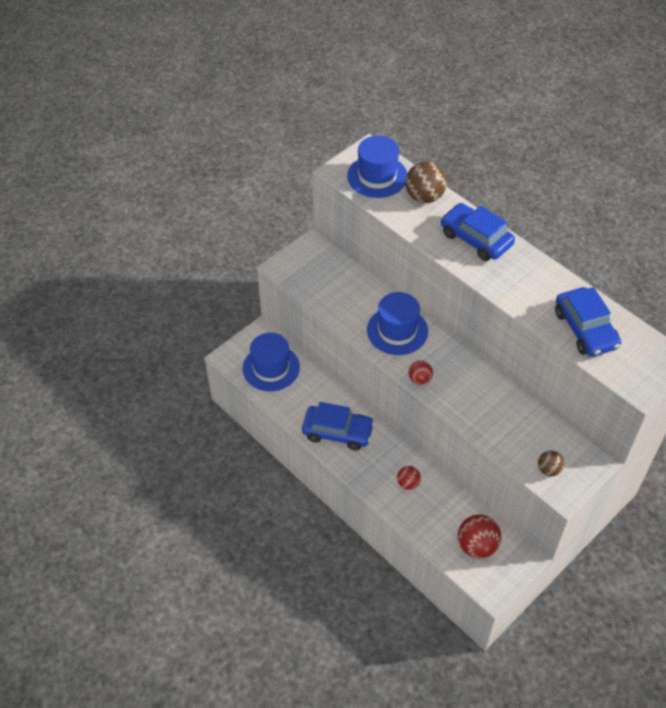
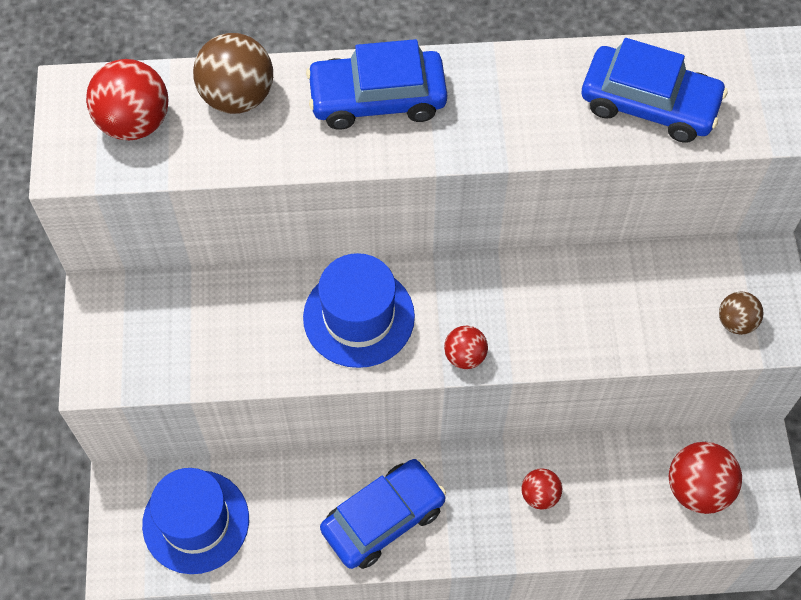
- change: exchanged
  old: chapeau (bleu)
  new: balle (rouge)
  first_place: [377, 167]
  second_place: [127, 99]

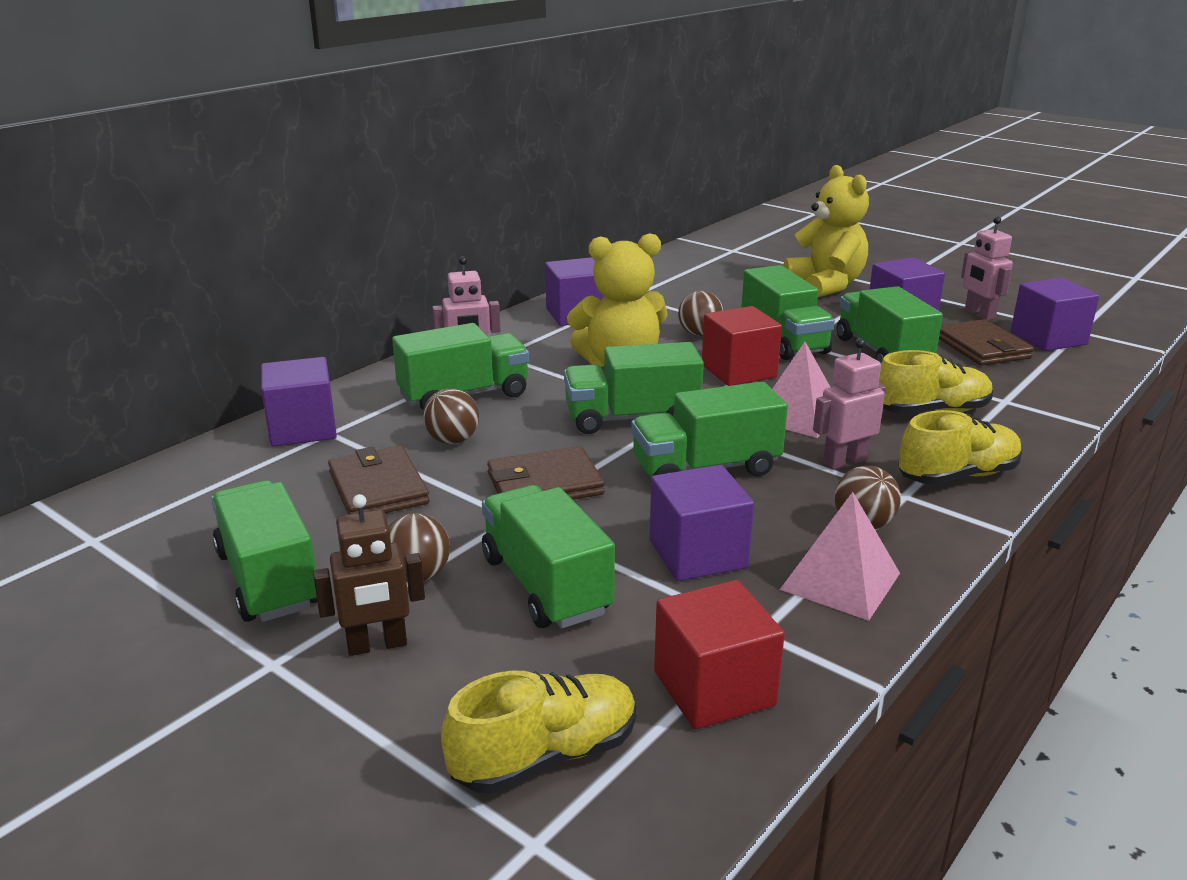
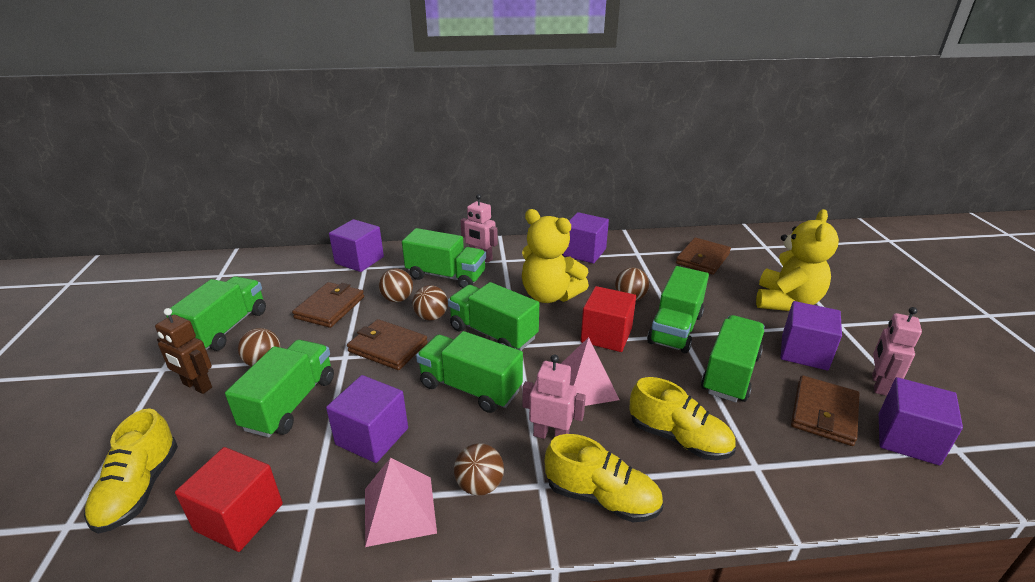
- change: spun
  old: chaussure (jaune)
  first_place: [539, 732]
  second_place: [131, 471]
  degrees: 75
- change: appeared
  new: balle (marron)
  second_place: [430, 303]
- change: appeared
  new: portefeuille (marron)
  second_place: [703, 256]

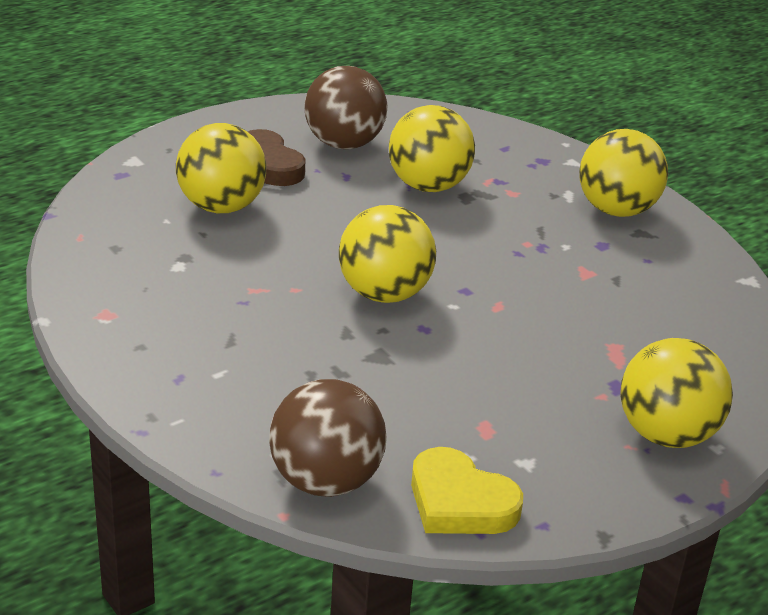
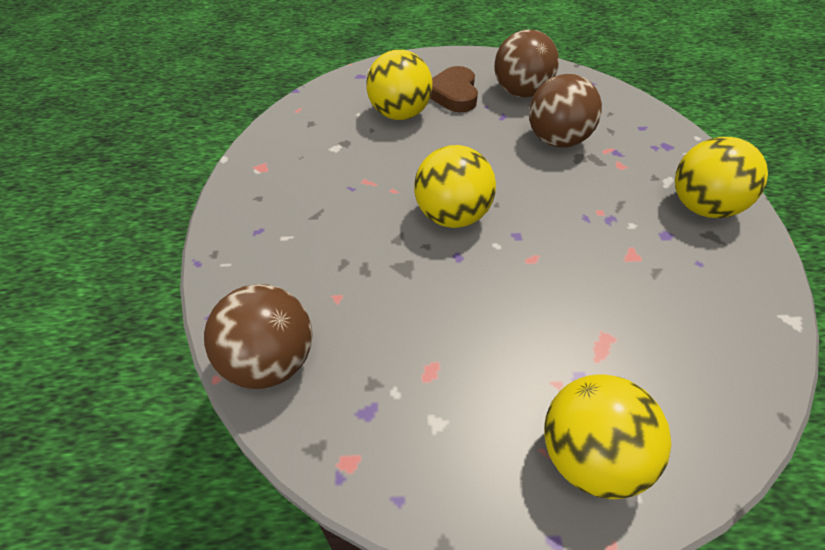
- change: colour
  old: balle (jaune)
  new: balle (marron)
  first_place: [432, 148]
  second_place: [565, 111]
- change: missing
  old: cœur (jaune)
  first_place: [467, 490]

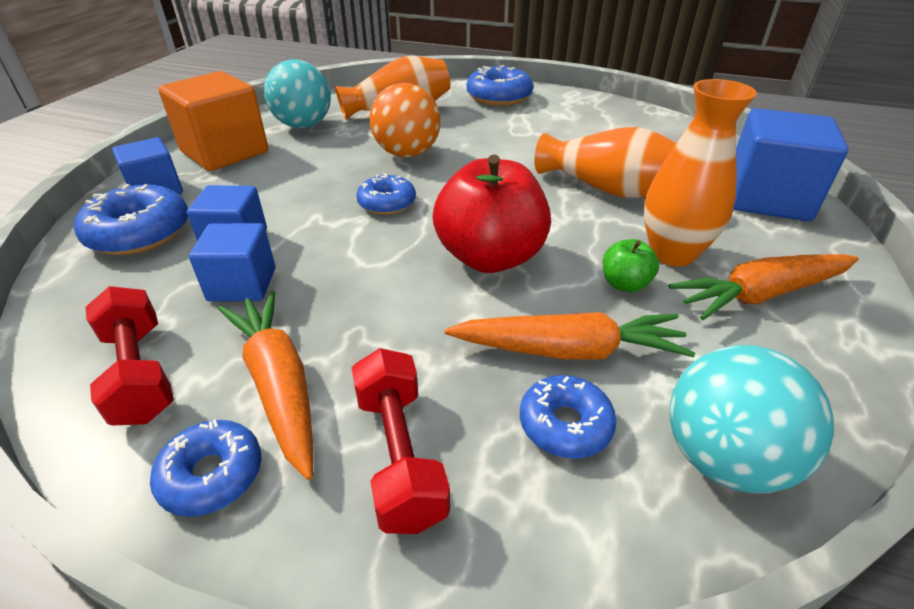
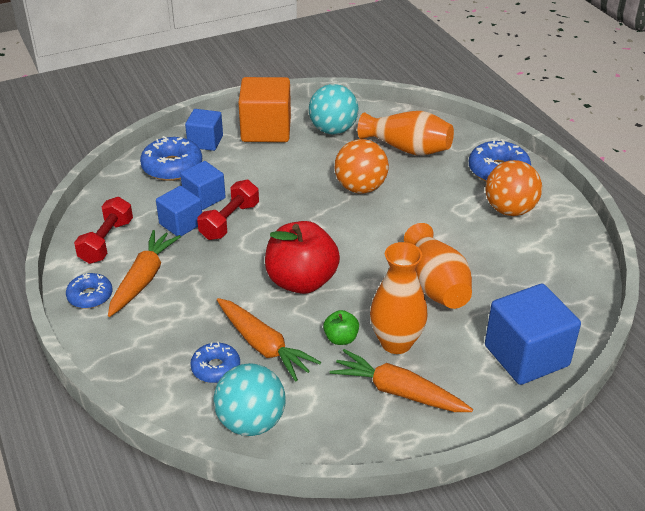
- change: relocated
  old: haltère (rouge)
  first_place: [400, 441]
  second_place: [228, 210]
- change: appeared
  new: balle (orange)
  second_place: [513, 188]
- change: missing
  old: beignet (bleu)
  first_place: [386, 194]

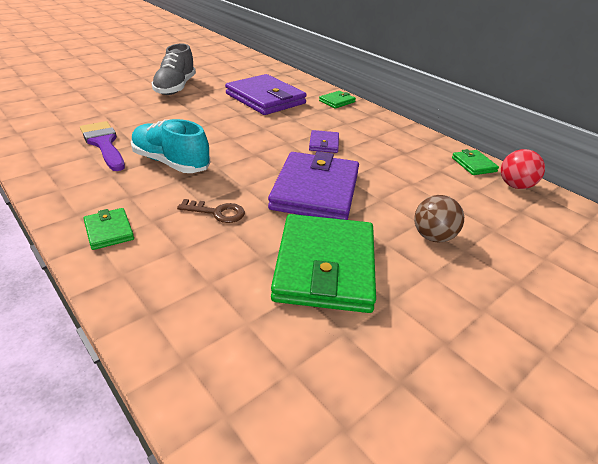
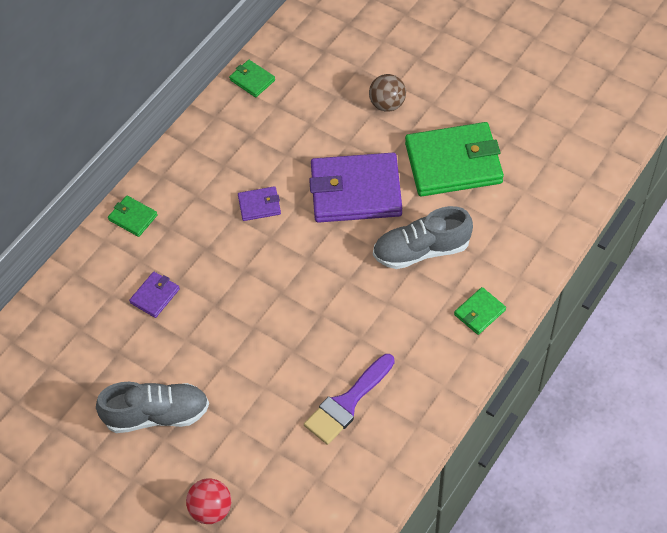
- change: size
  old: portefeuille (violet)
  first_place: [266, 94]
  second_place: [154, 295]
  factor: 0.45
- change: relocated
  old: balle (rouge)
  first_place: [523, 169]
  second_place: [208, 501]
- change: spun
  old: portefeuille (vert)
  first_place: [475, 162]
  second_place: [252, 78]
  degrees: 75
- change: exchanged
  old: clé (marron)
  new: chaussure (gris)
  first_place: [211, 211]
  second_place: [423, 237]
- change: missing
  old: chaussure (turquoise)
  first_place: [171, 146]

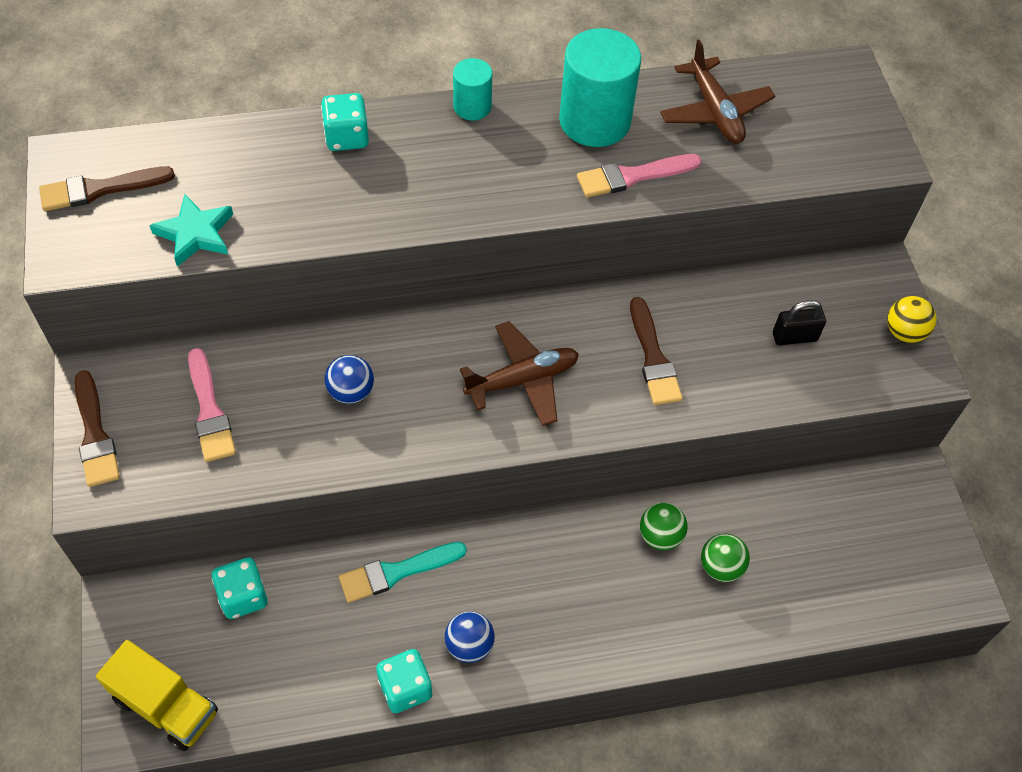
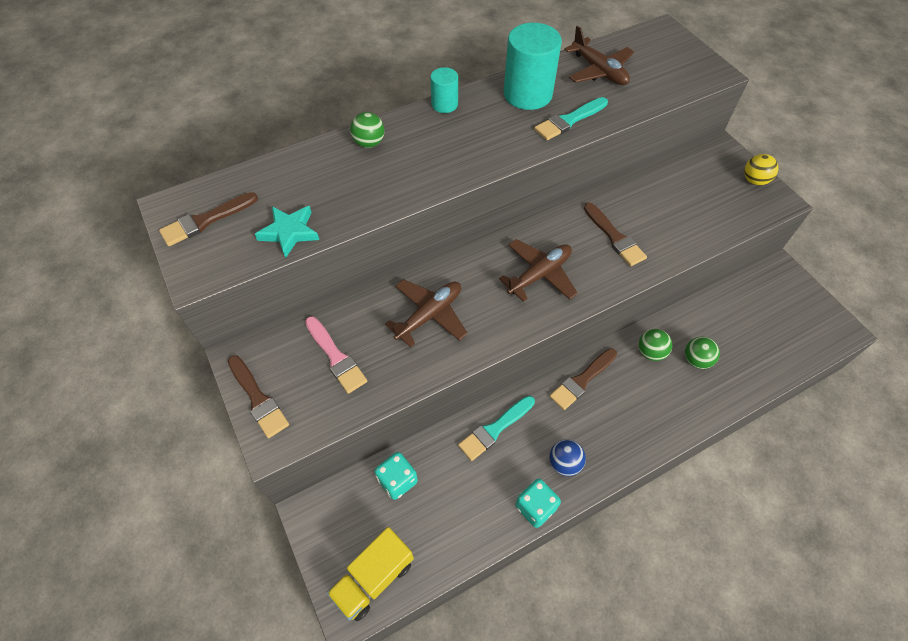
- change: spun
  old: camion (jaune)
  first_place: [157, 695]
  second_place: [370, 574]
  degrees: 120
- change: exchanged
  old: dé (turquoise)
  new: balle (vert)
  first_place: [345, 122]
  second_place: [367, 130]
- change: exchanged
  old: balle (bleu)
  new: avion (marron)
  first_place: [349, 379]
  second_place: [426, 313]
- change: colour
  old: pinceau (rose)
  new: pinceau (turquoise)
  first_place: [639, 176]
  second_place: [571, 118]
- change: appeared
  new: pinceau (marron)
  second_place: [583, 379]
- change: missing
  old: cadenas (noir)
  first_place: [799, 322]

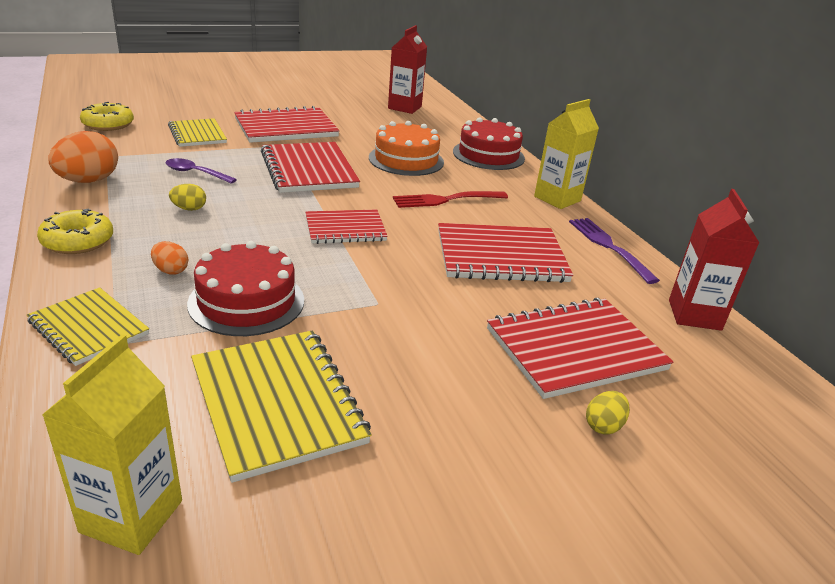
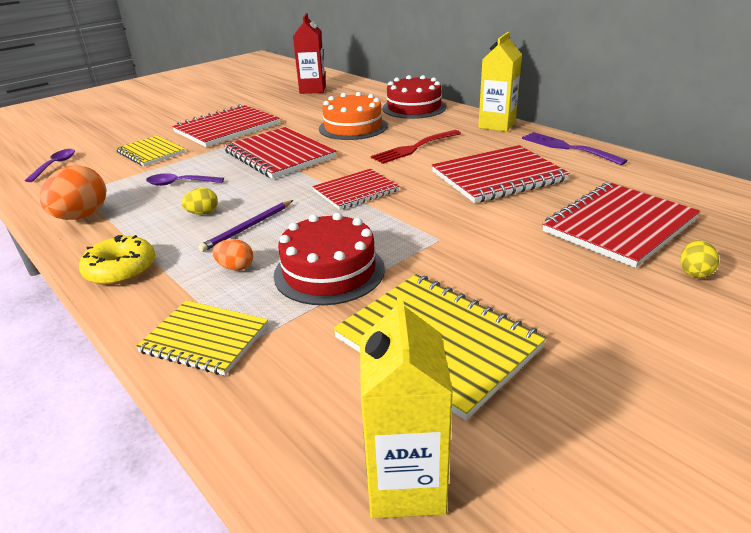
- change: exchanged
  old: beignet (jaune)
  new: cuillère (violet)
  first_place: [107, 116]
  second_place: [50, 165]
- change: appeared
  new: crayon (violet)
  second_place: [245, 226]
- change: missing
  old: brique de lait (rouge)
  first_place: [714, 260]

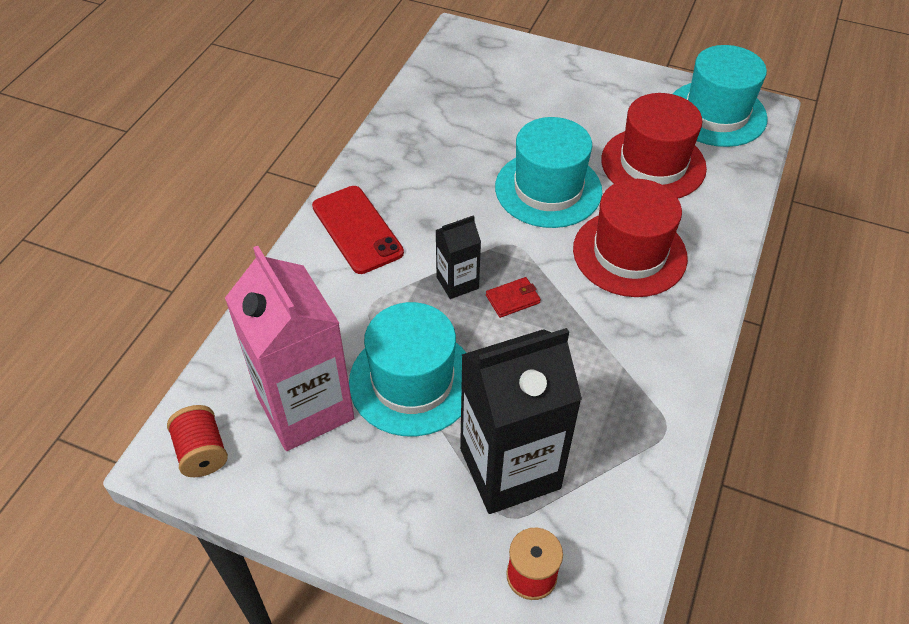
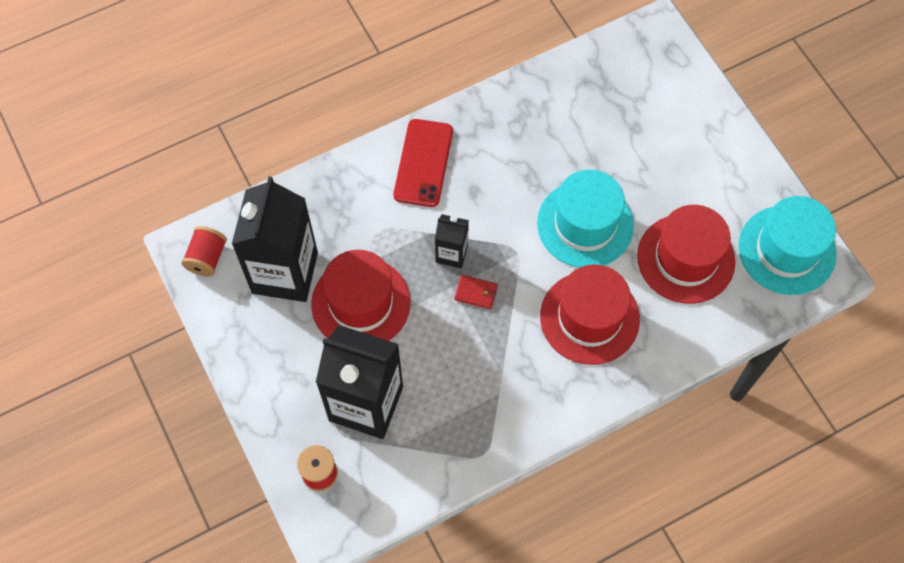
- change: colour
  old: brique de lait (rose)
  new: brique de lait (noir)
  first_place: [289, 348]
  second_place: [275, 239]
- change: colour
  old: chapeau (turquoise)
  new: chapeau (rouge)
  first_place: [407, 369]
  second_place: [361, 295]

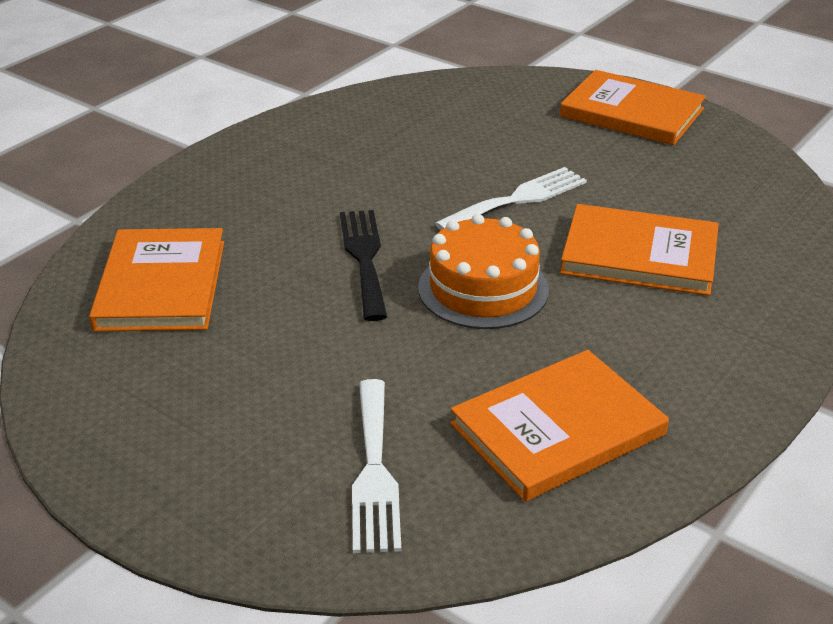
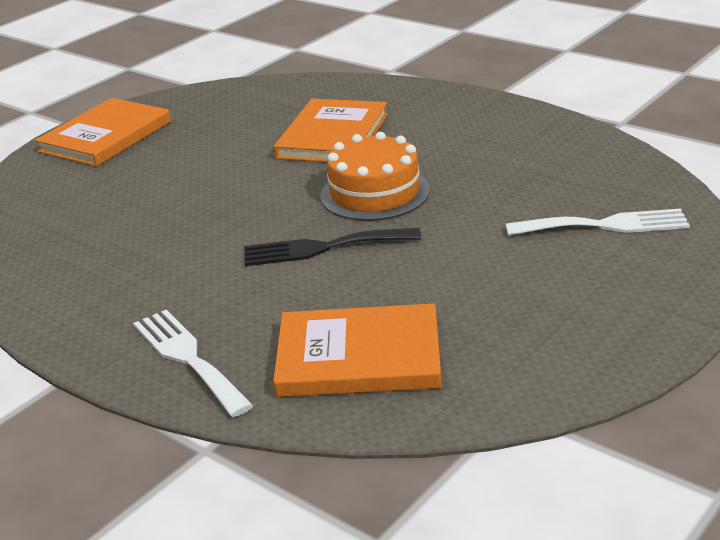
- change: relocated
  old: fourchette (blanc)
  first_place: [511, 198]
  second_place: [193, 363]
- change: missing
  old: livre (orange)
  first_place: [559, 426]

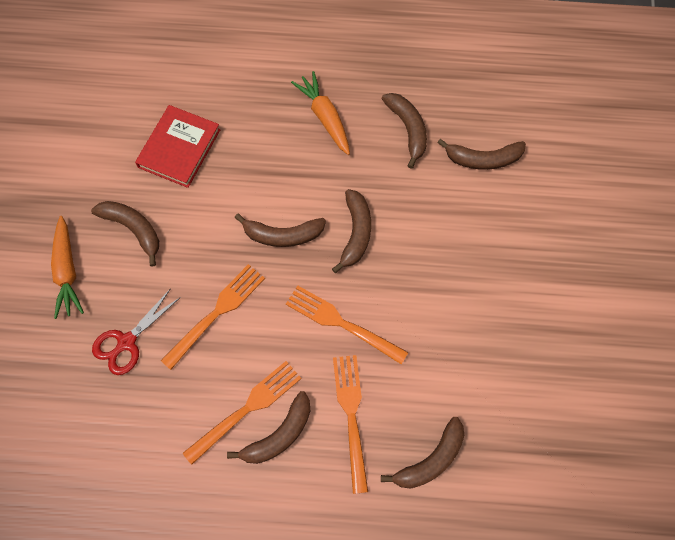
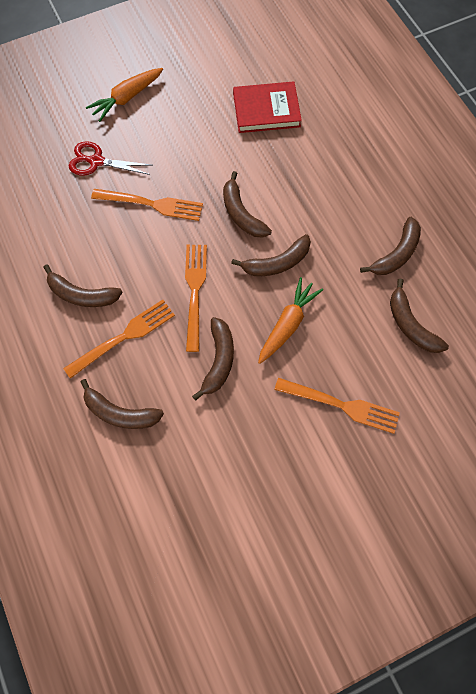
- change: relocated
  old: banane (marron)
  first_place: [125, 234]
  second_place: [213, 359]
- change: relocated
  old: carotte (orange)
  first_place: [320, 113]
  second_place: [290, 320]
- change: relocated
  old: fourchette (orange)
  first_place: [242, 413]
  second_place: [337, 406]

